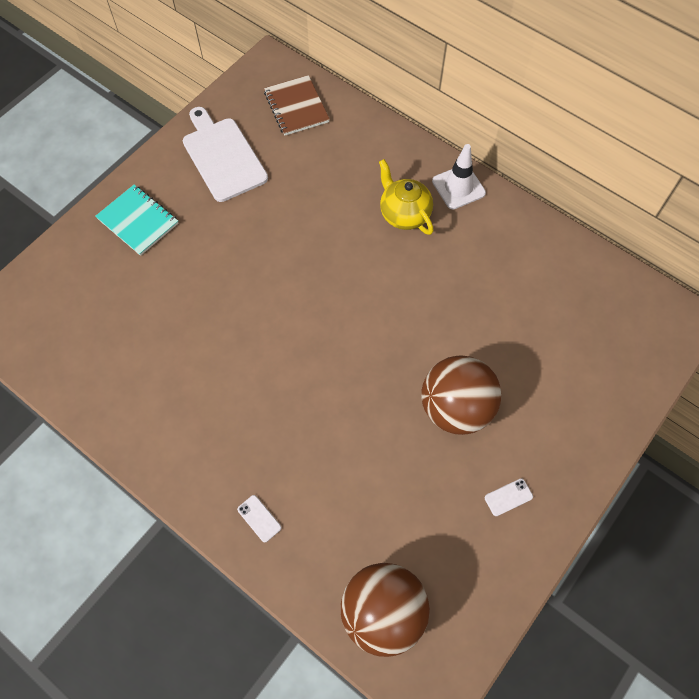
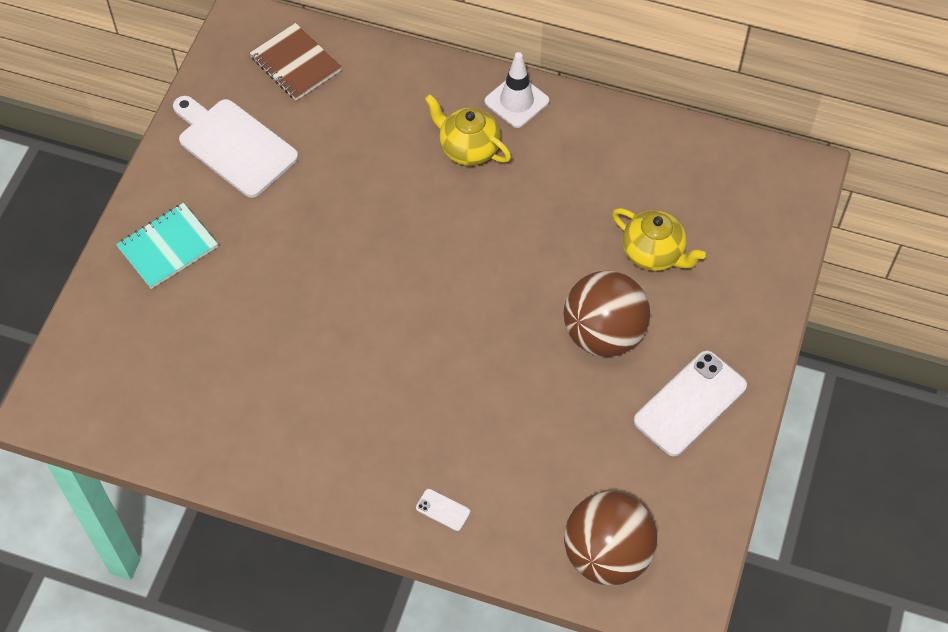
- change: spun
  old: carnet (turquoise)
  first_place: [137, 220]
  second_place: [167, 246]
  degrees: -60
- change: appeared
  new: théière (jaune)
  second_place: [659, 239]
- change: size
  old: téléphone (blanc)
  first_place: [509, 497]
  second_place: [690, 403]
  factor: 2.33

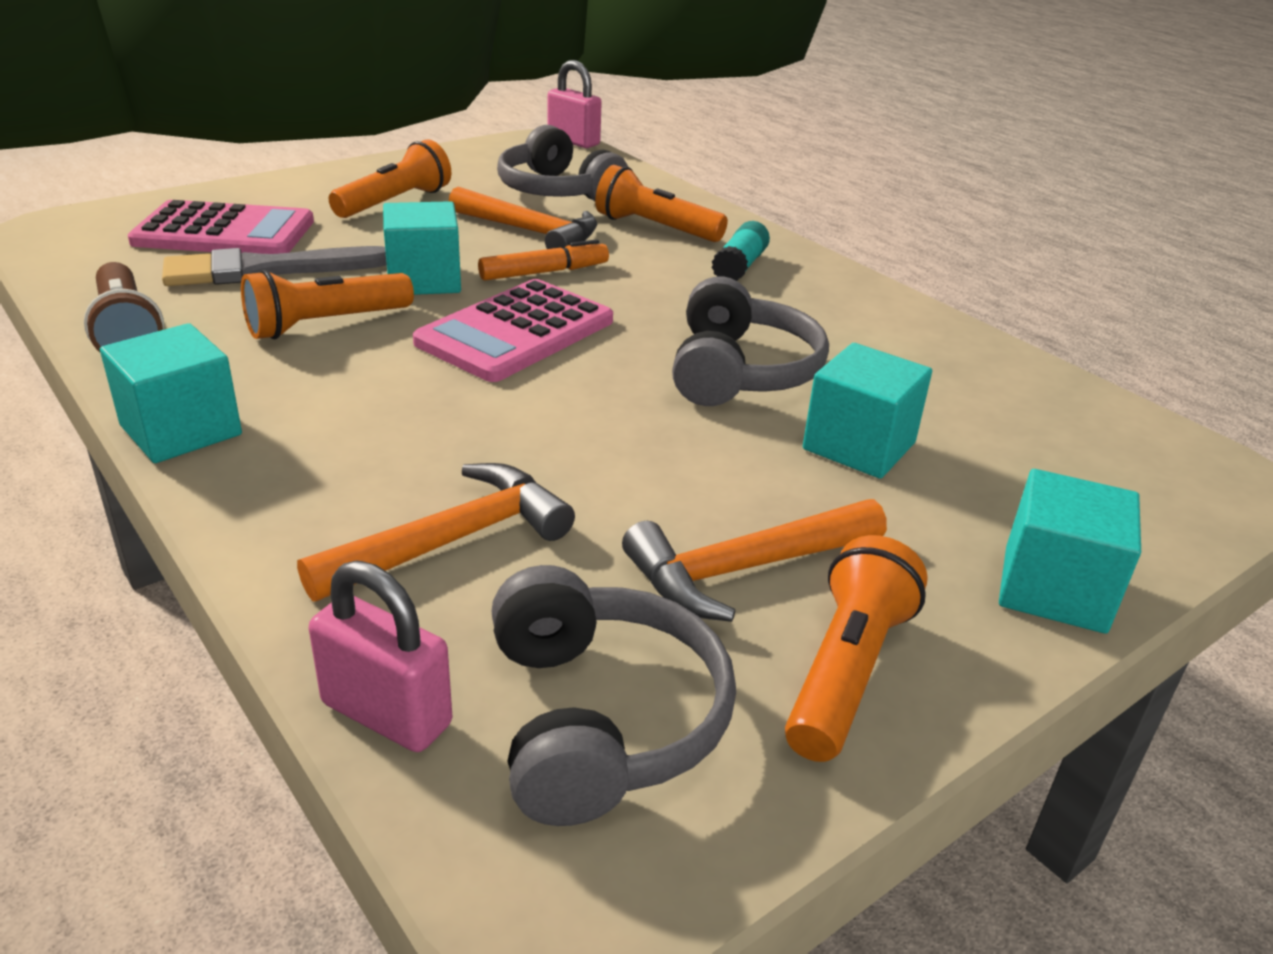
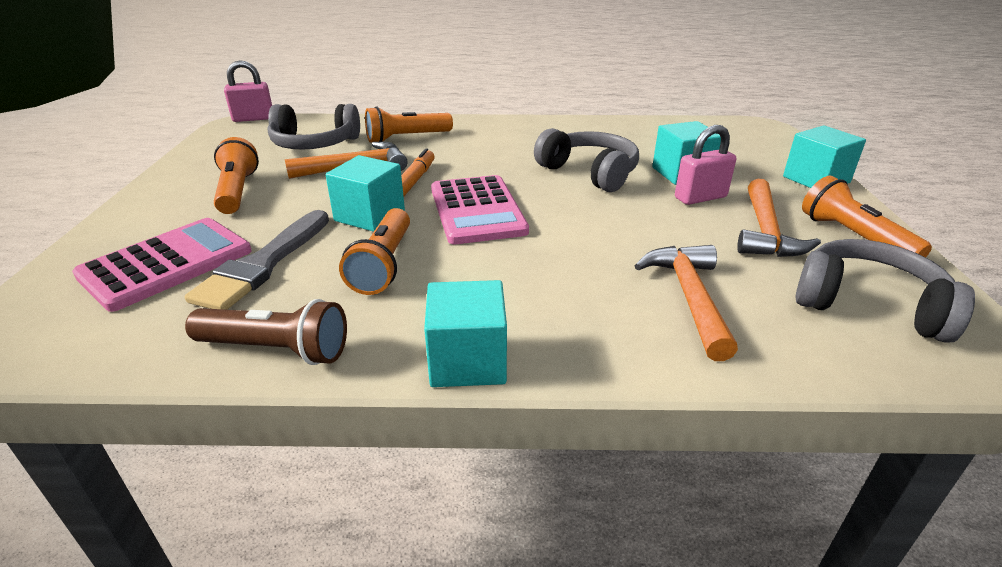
- change: relocated
  old: cadenas (rose)
  first_place: [380, 656]
  second_place: [705, 165]
- change: missing
  old: bâton de colle (turquoise)
  first_place: [741, 251]

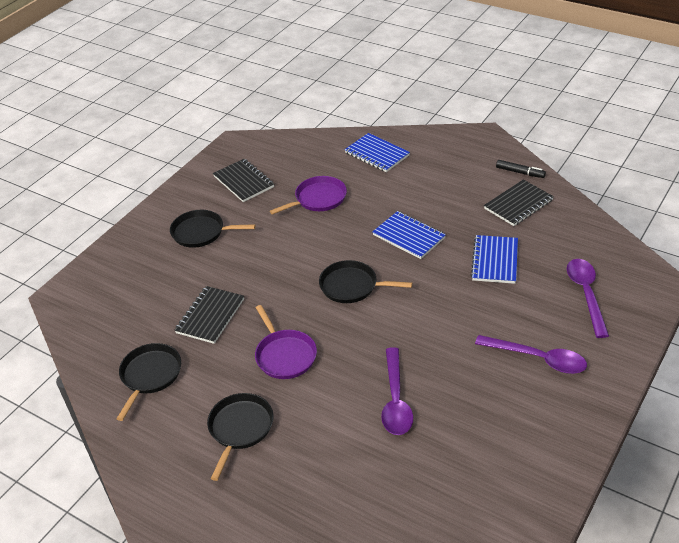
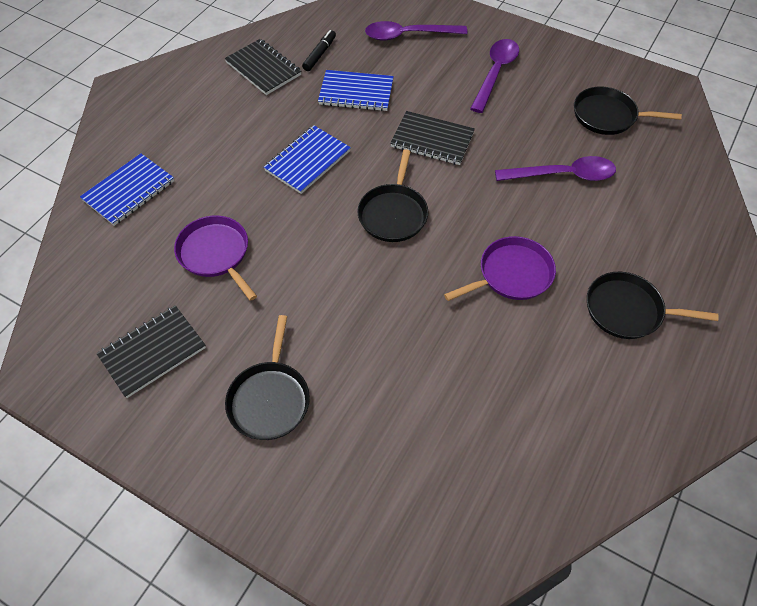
- change: relocated
  old: feutre (noir)
  first_place: [521, 169]
  second_place: [319, 50]
- change: relocated
  old: carnet (noir)
  first_place: [209, 315]
  second_place: [432, 138]
- change: relocated
  old: poêle (noir)
  first_place: [149, 382]
  second_place: [628, 111]

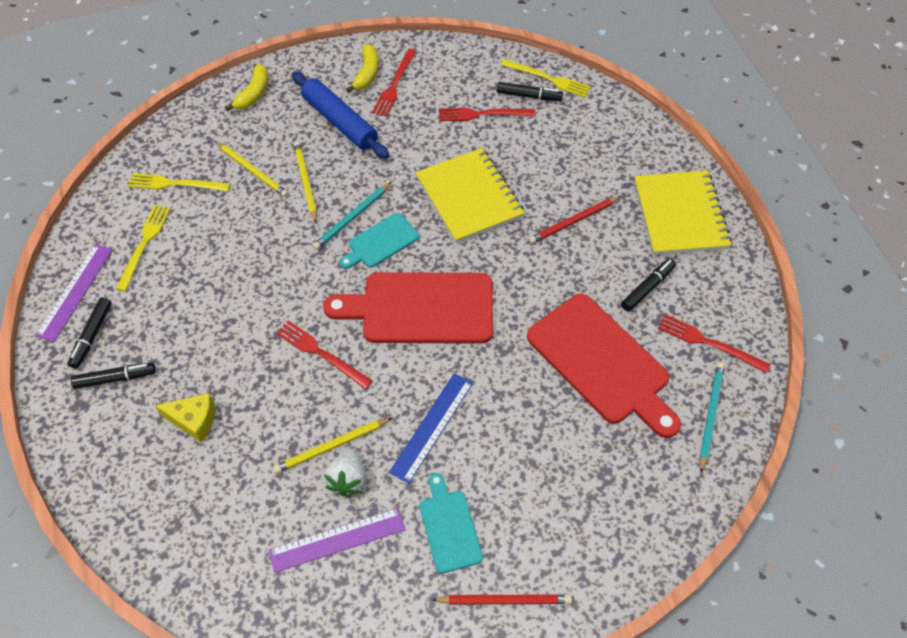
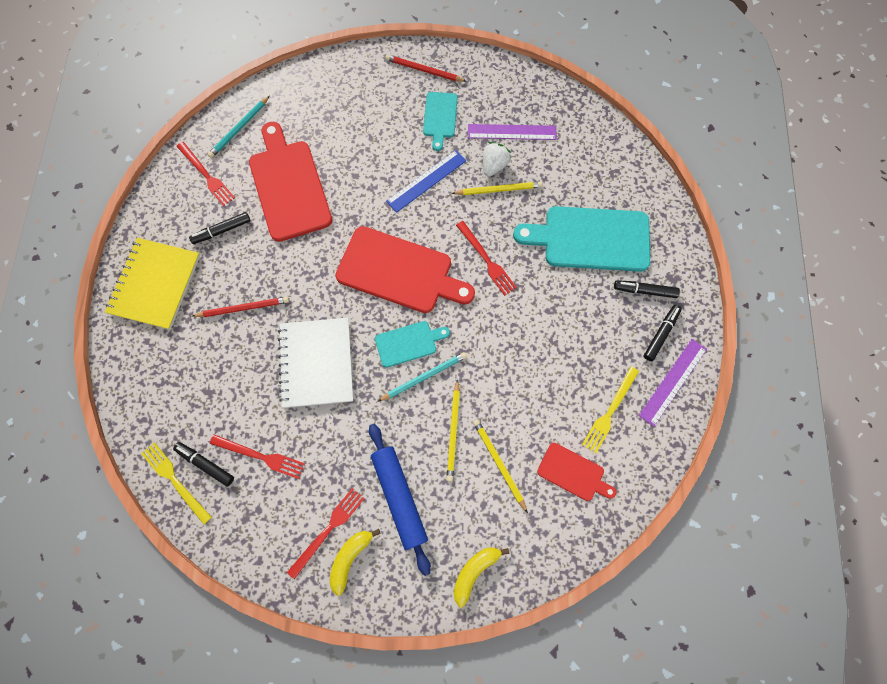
- change: colour
  old: carnet (jaune)
  new: carnet (blanc)
  first_place: [470, 195]
  second_place: [315, 362]
- change: exchanged
  old: fromage (jaune)
  new: planche à découper (turquoise)
  first_place: [185, 418]
  second_place: [581, 239]
- change: exchanged
  old: fourchette (jaune)
  new: planche à découper (rouge)
  first_place: [179, 182]
  second_place: [577, 472]

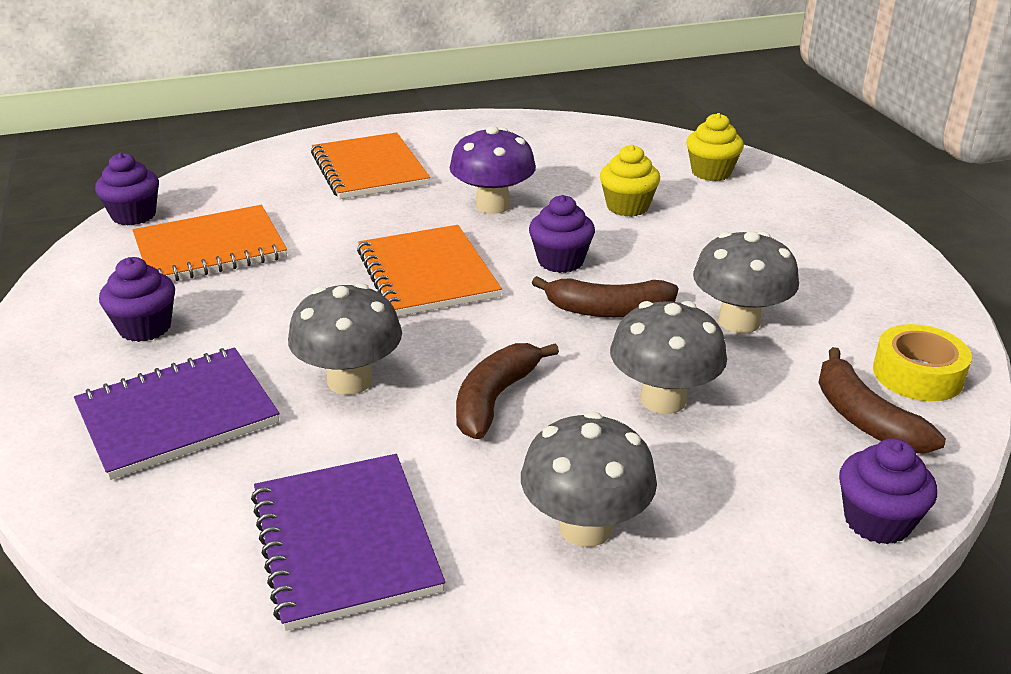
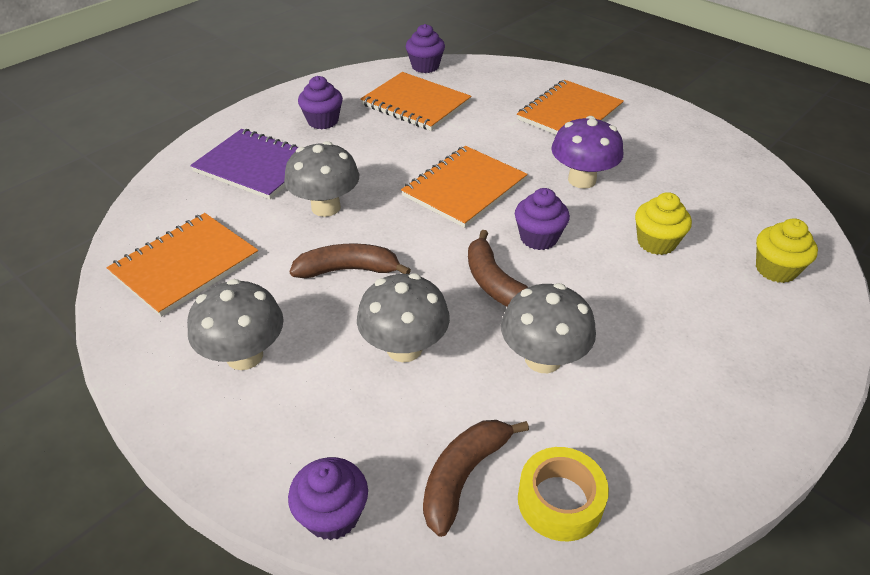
- change: colour
  old: carnet (violet)
  new: carnet (orange)
  first_place: [348, 542]
  second_place: [182, 265]

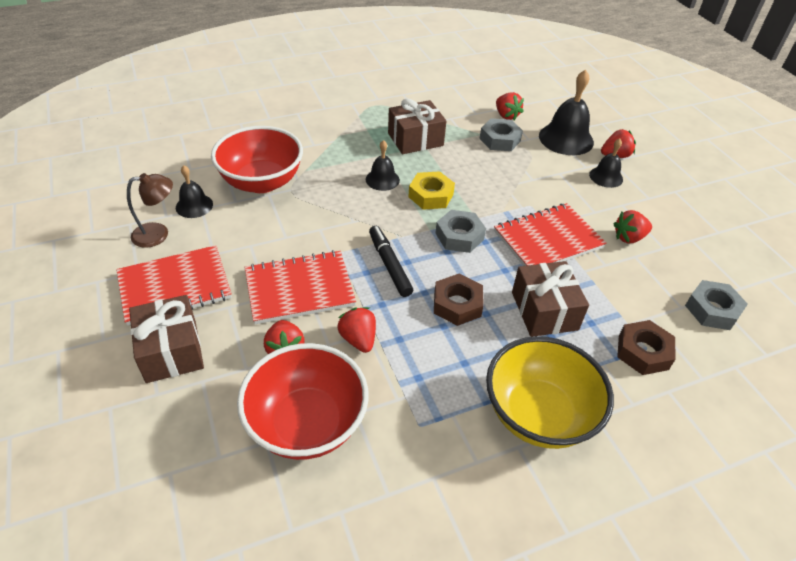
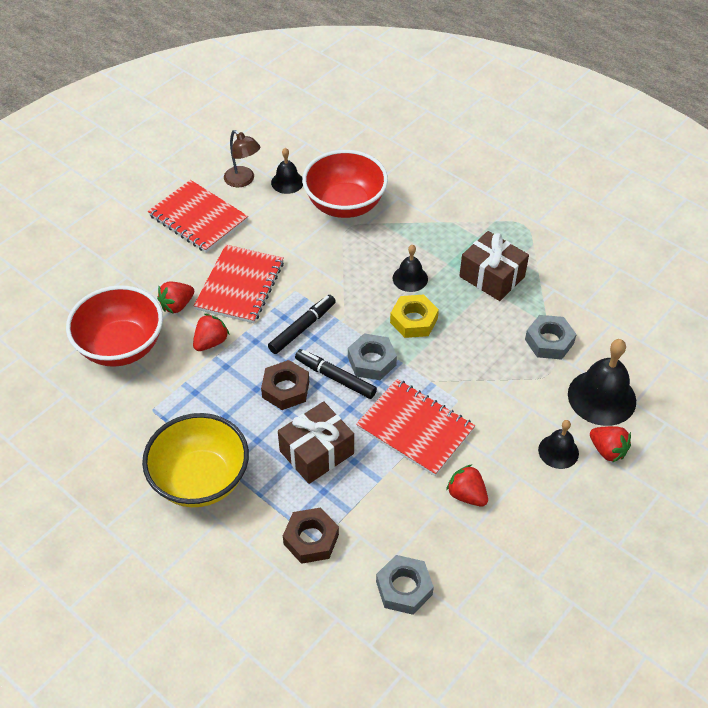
- change: spun
  old: carnet (rouge)
  first_place: [300, 287]
  second_place: [239, 284]
  degrees: 60
- change: appeared
  new: feutre (noir)
  second_place: [336, 374]
- change: missing
  old: cadeau (marron)
  first_place: [166, 339]
- change: missing
  old: fraise (rouge)
  first_place: [510, 106]

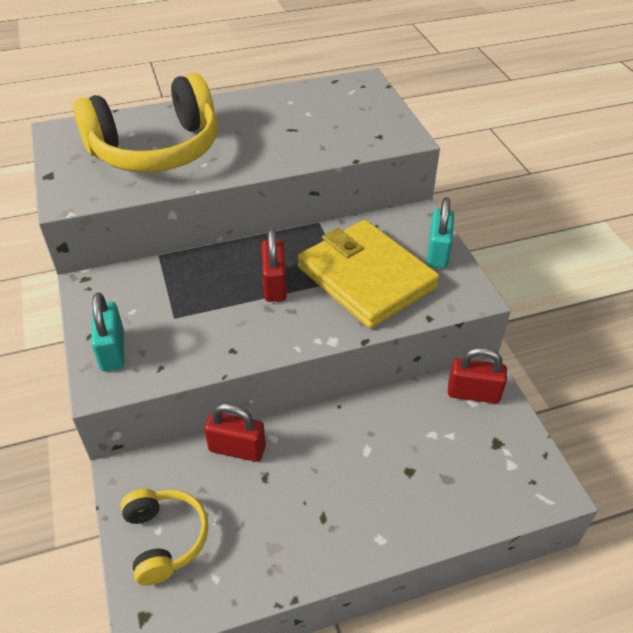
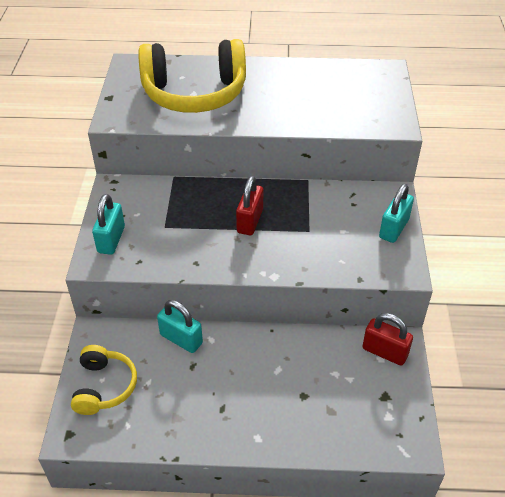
- change: colour
  old: cadenas (rouge)
  new: cadenas (turquoise)
  first_place: [235, 432]
  second_place: [180, 326]
- change: missing
  old: portefeuille (jaune)
  first_place: [368, 274]

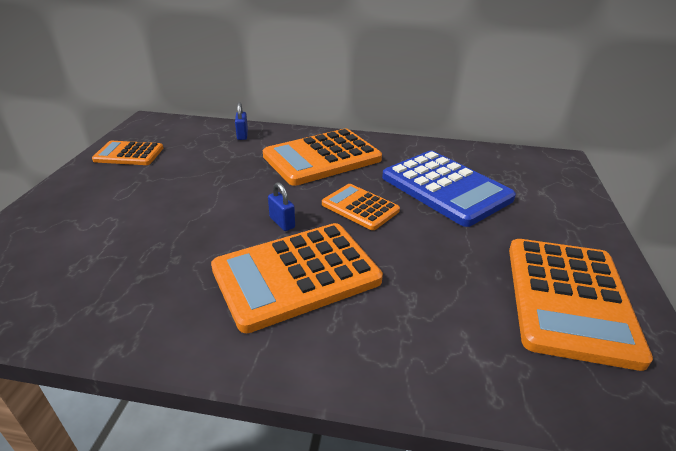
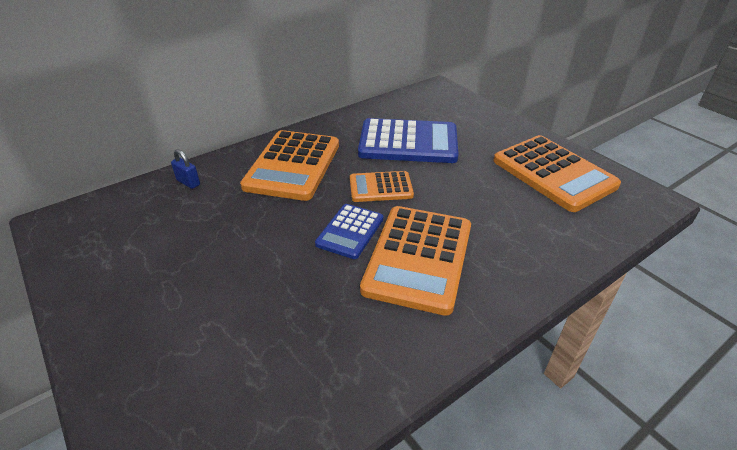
- change: exchanged
  old: cadenas (bleu)
  new: calculatrice (bleu)
  first_place: [281, 206]
  second_place: [349, 231]
- change: missing
  old: calculatrice (orange)
  first_place: [127, 153]

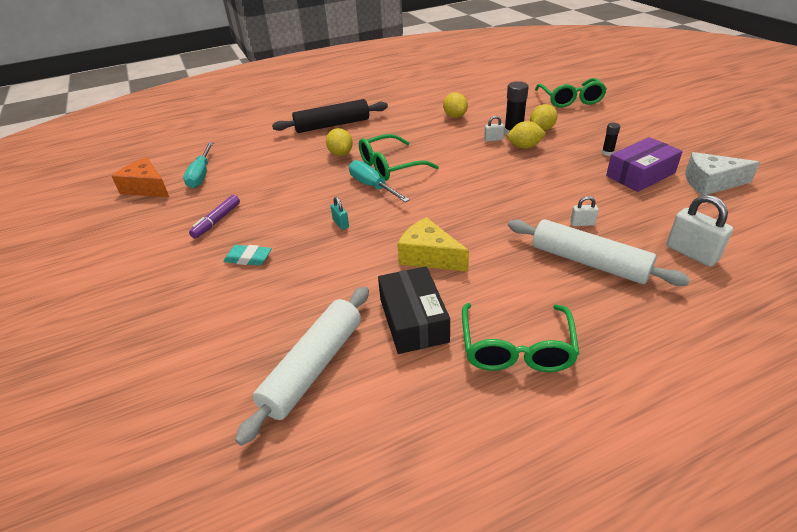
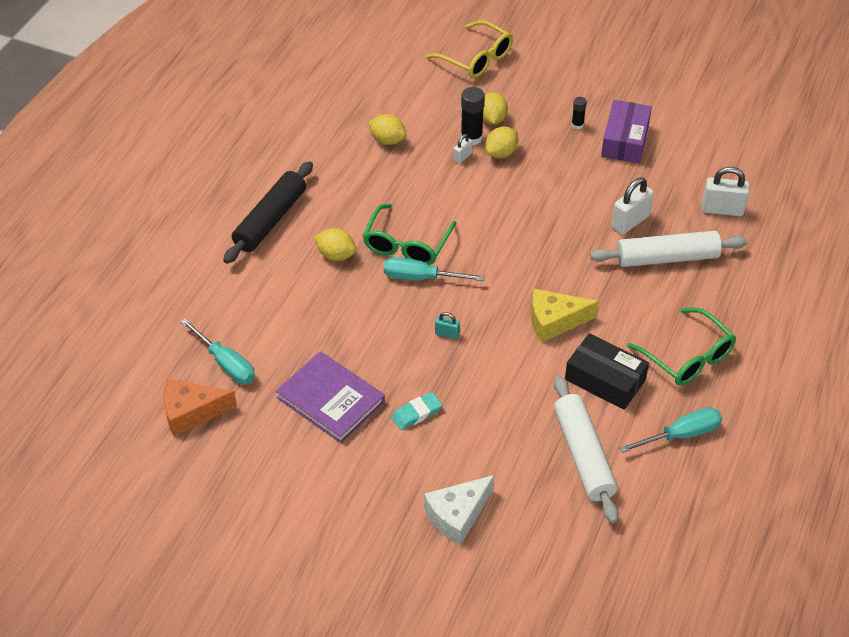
- change: exchanged
  old: feutre (violet)
  new: livre (violet)
  first_place: [214, 217]
  second_place: [330, 397]
- change: relocated
  old: fromage (blanc)
  first_place: [722, 173]
  second_place: [459, 510]
- change: colour
  old: lunettes (vert)
  new: lunettes (jaune)
  first_place: [571, 93]
  second_place: [469, 49]
- change: size
  old: cadenas (blanc)
  first_place: [584, 211]
  second_place: [632, 206]
  factor: 1.9
- change: appeared
  new: tournevis (turquoise)
  second_place: [670, 430]

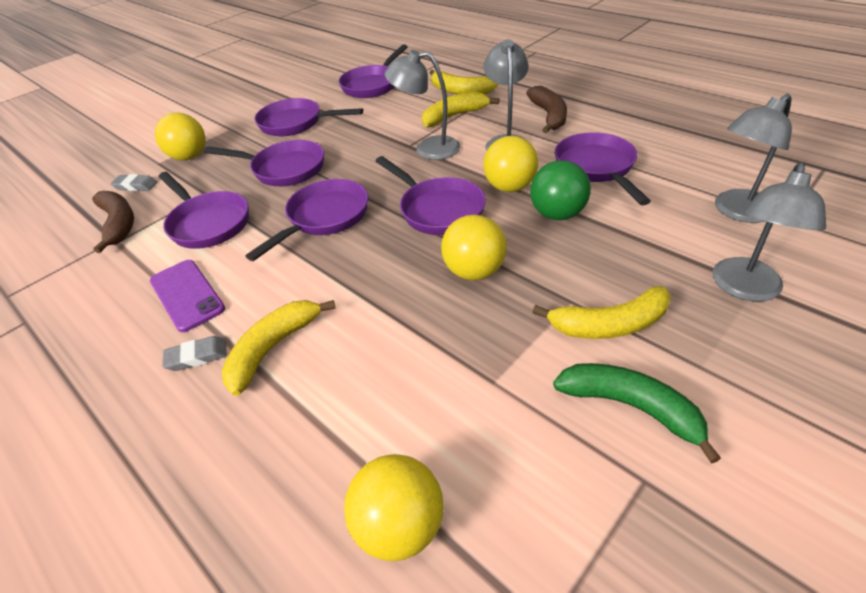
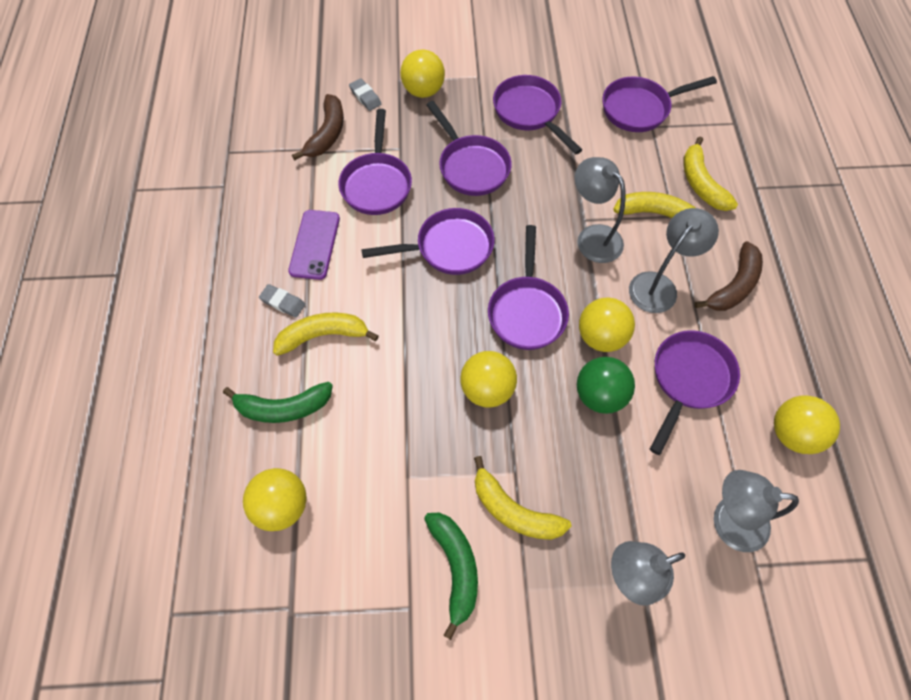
- change: appeared
  new: banane (vert)
  second_place: [278, 402]
- change: appeared
  new: balle (jaune)
  second_place: [807, 424]

